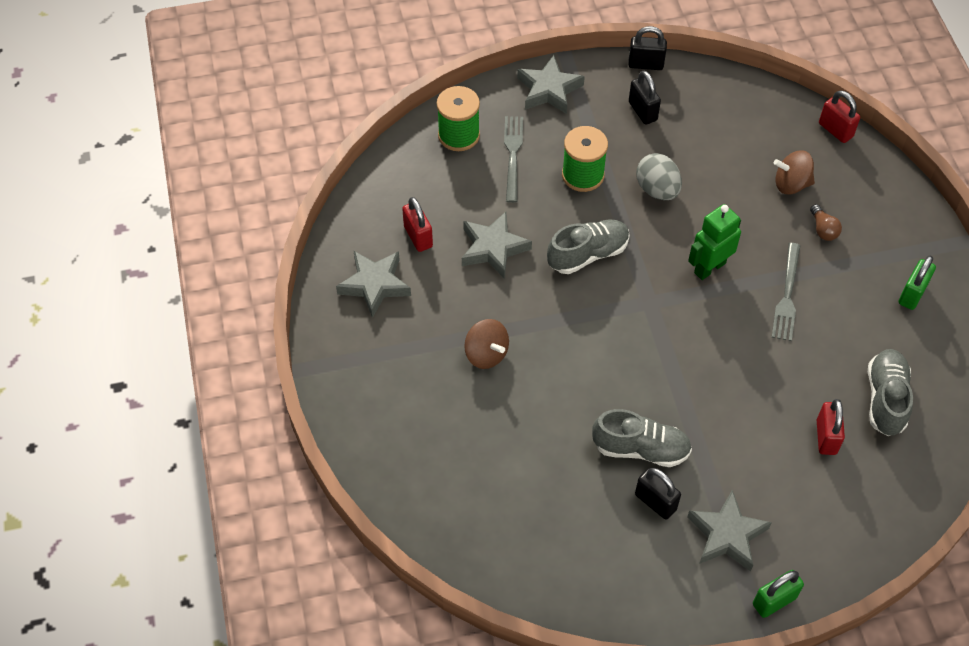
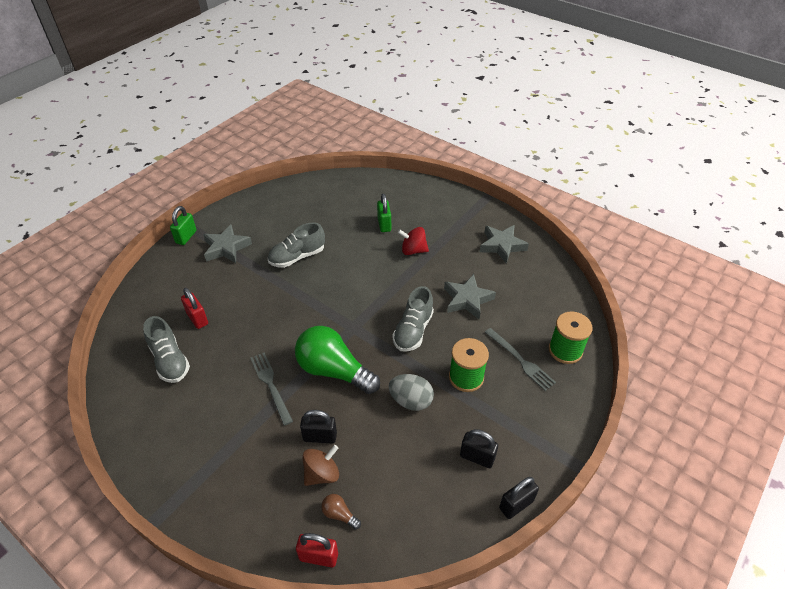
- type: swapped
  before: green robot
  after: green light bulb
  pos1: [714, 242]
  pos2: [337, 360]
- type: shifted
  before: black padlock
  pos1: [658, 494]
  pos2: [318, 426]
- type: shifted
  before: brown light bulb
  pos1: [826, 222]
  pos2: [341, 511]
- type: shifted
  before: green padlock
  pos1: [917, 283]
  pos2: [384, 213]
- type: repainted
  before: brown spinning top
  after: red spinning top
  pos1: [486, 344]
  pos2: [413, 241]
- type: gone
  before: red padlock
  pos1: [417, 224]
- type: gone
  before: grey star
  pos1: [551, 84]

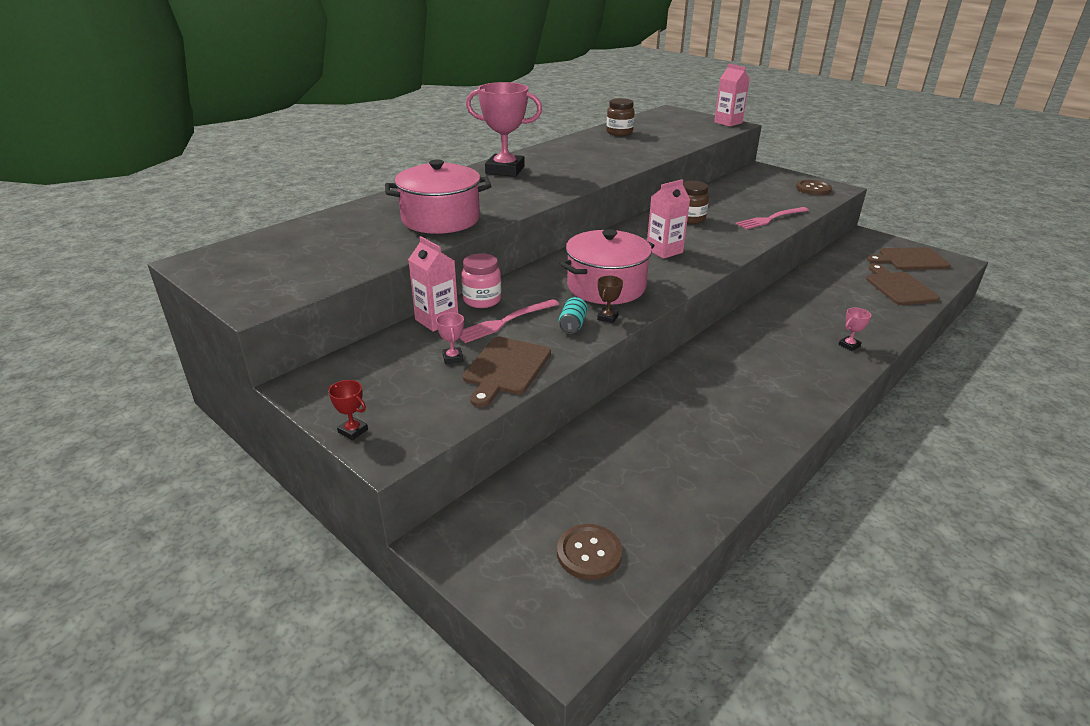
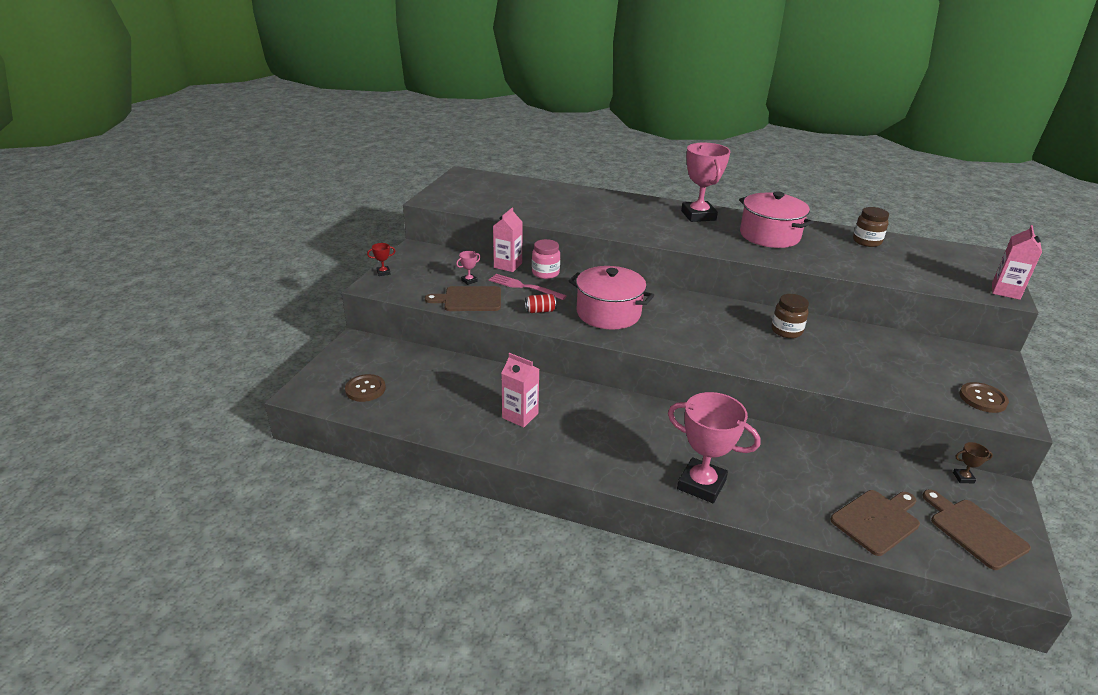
- type: rotated
  before: red trophy
  pos1: [348, 410]
  pos2: [381, 259]
  turn: 60
- type: shifted
  before: pink carton
  pos1: [668, 219]
  pos2: [520, 390]
- type: repainted
  before: turquoise can
  after: red can
  pos1: [573, 315]
  pos2: [541, 303]
- type: scaled
  before: pink trophy
  pos1: [855, 329]
  pos2: [714, 447]
  scale: 2.47
- type: shifted
  before: pink pot
  pos1: [438, 196]
  pos2: [776, 219]
- type: shifted
  before: brown trophy
  pos1: [610, 299]
  pos2: [973, 462]
- type: gone
  before: pink fork
  pos1: [772, 218]

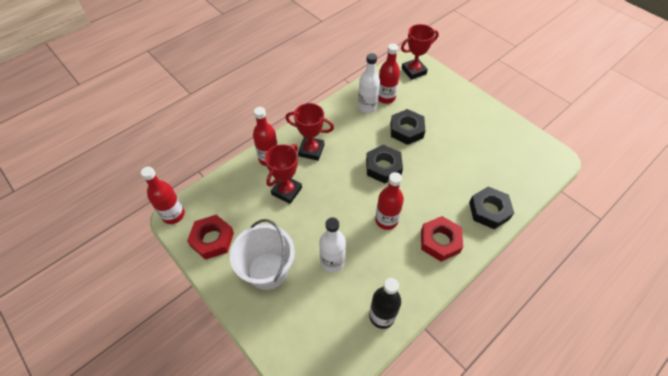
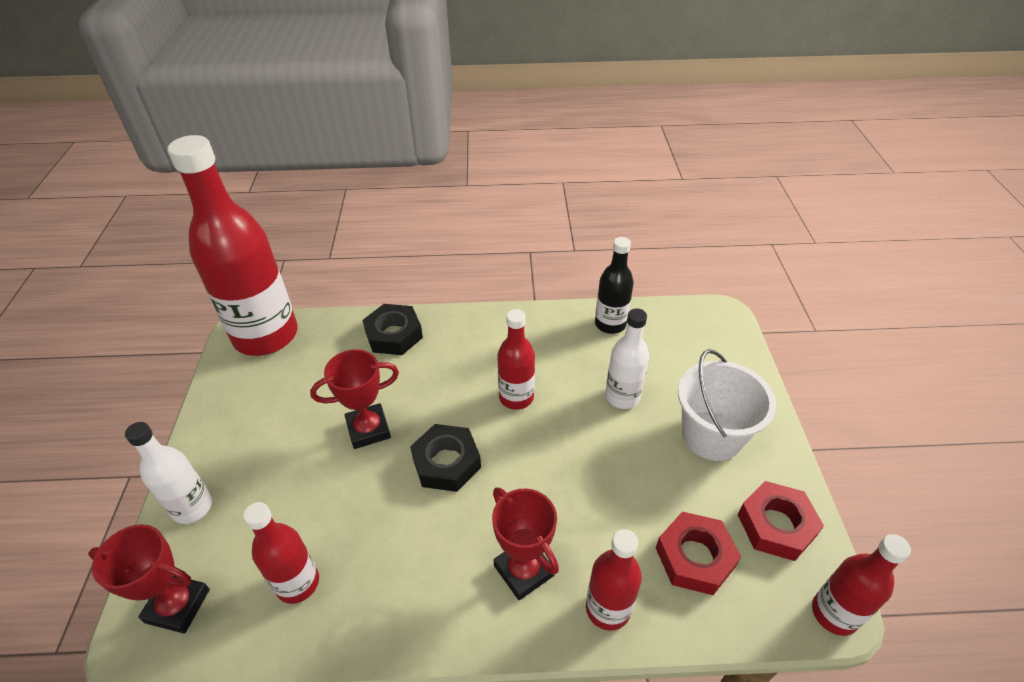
- type: shifted
  before: white bottle
  pos1: [369, 83]
  pos2: [168, 473]
- type: new
  after: red bottle
  pos2: [232, 245]
- type: shifted
  before: red trophy
  pos1: [283, 174]
  pos2: [354, 399]
- type: shifted
  before: red nut
  pos1: [442, 239]
  pos2: [698, 553]
- type: gone
  before: black nut
  pos1: [408, 127]

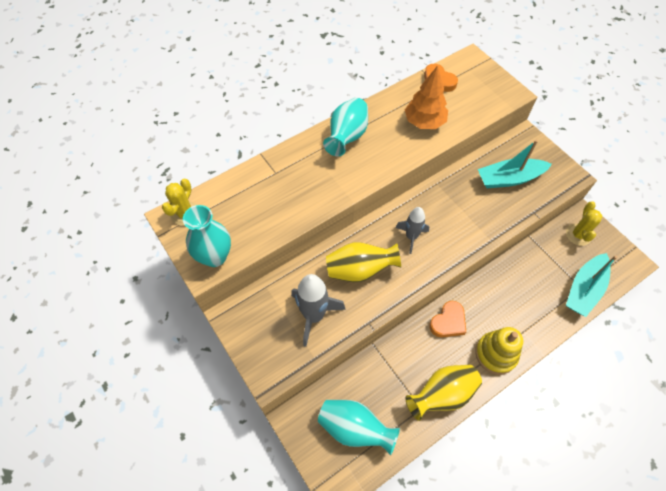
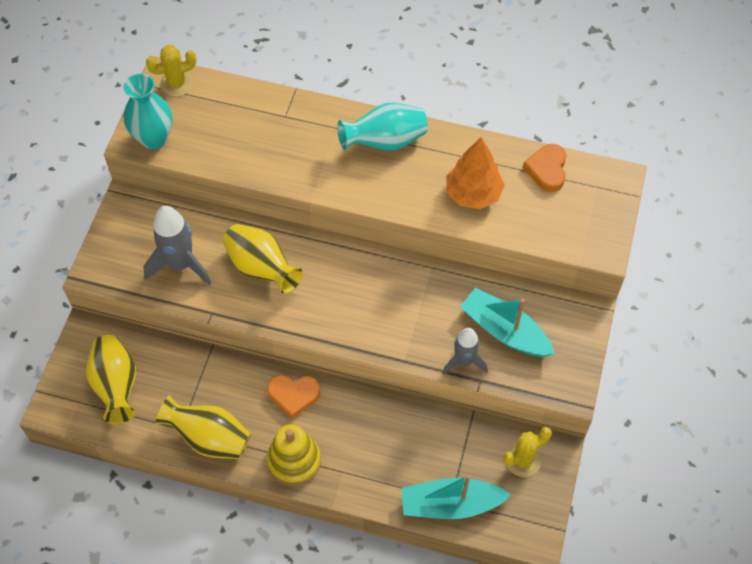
- type: repainted
  before: turquoise vase
  after: yellow vase
  pos1: [359, 427]
  pos2: [111, 379]
- type: shifted
  before: grey rocket
  pos1: [412, 230]
  pos2: [465, 351]

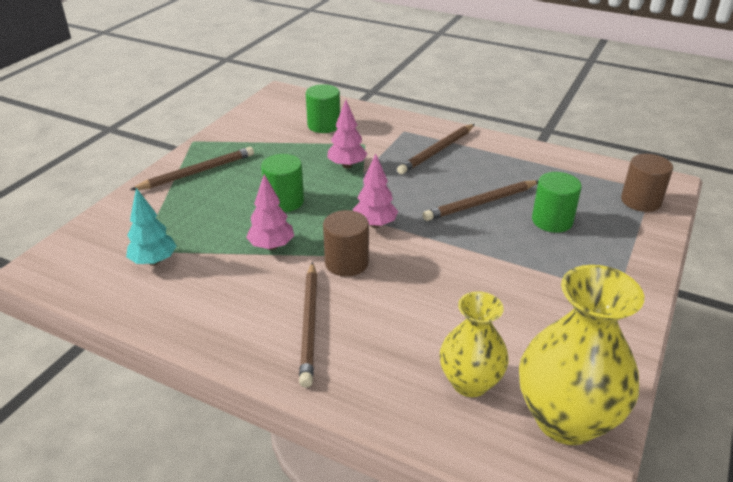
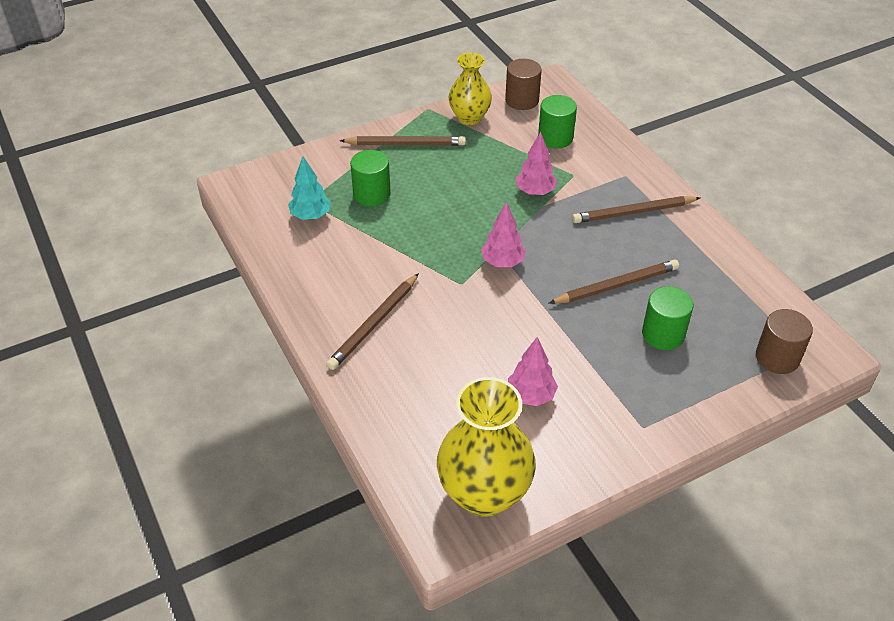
- type: shifted
  before: green cylinder
  pos1: [282, 183]
  pos2: [370, 178]
- type: shifted
  before: yellow vase
  pos1: [474, 344]
  pos2: [470, 89]
- type: shifted
  before: brown cylinder
  pos1: [346, 243]
  pos2: [523, 84]
- type: shifted
  before: pink tree
  pos1: [270, 212]
  pos2: [533, 371]
- type: rotated
  before: brown pencil
  pos1: [480, 200]
  pos2: [614, 282]
  turn: 150

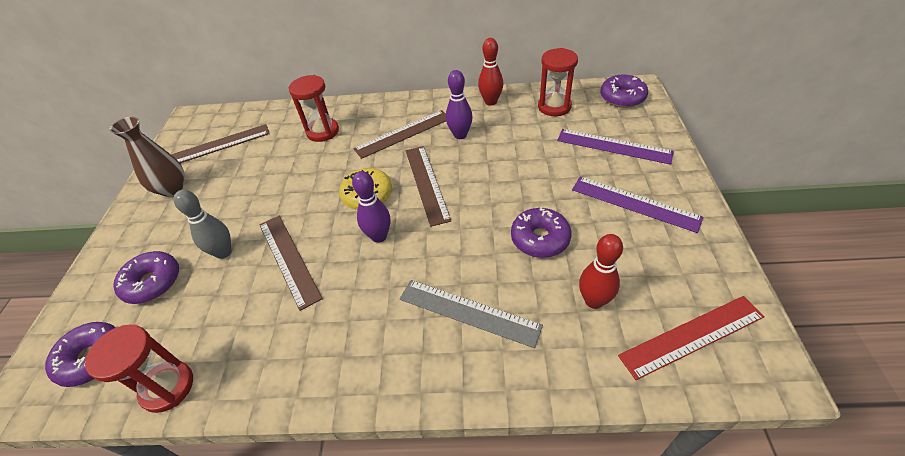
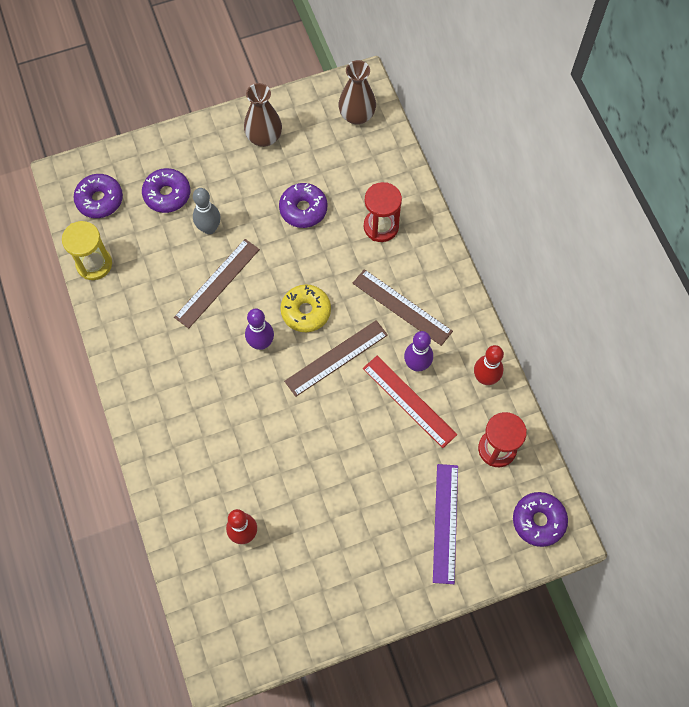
- type: repainted
  before: red hourglass
  after: yellow hourglass
  pos1: [139, 368]
  pos2: [87, 250]
- type: shifted
  before: purple donut
  pos1: [541, 232]
  pos2: [303, 205]
- type: new
  after: brown vase
  pos2: [357, 92]
- type: shifted
  before: red ruler
  pos1: [691, 338]
  pos2: [410, 402]
- type: gone
  before: brown ruler
  pos1: [220, 143]
- type: gone
  before: grey ruler
  pos1: [471, 314]
- type: gone
  before: purple ruler
  pos1: [638, 204]

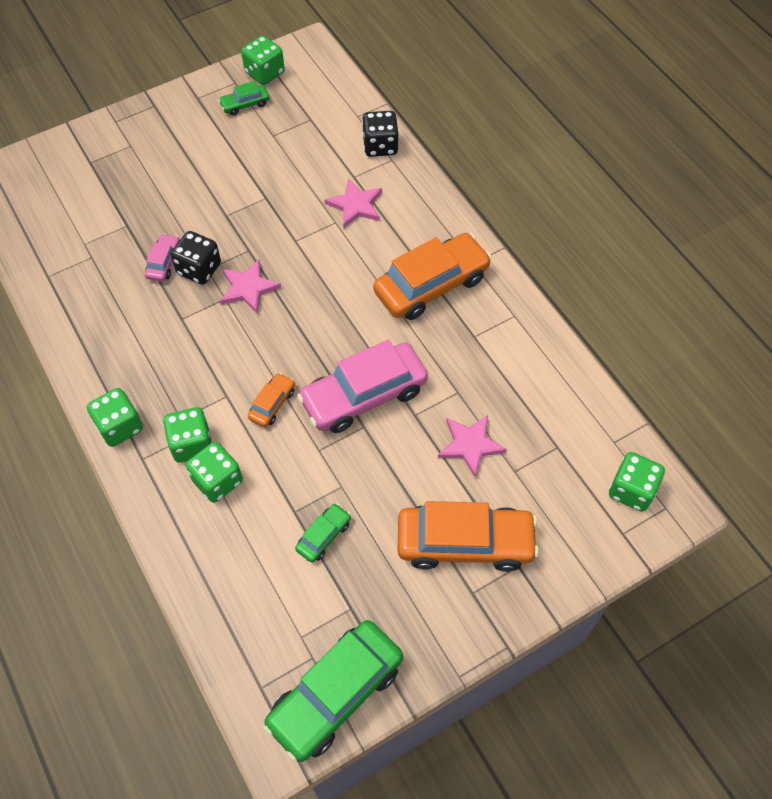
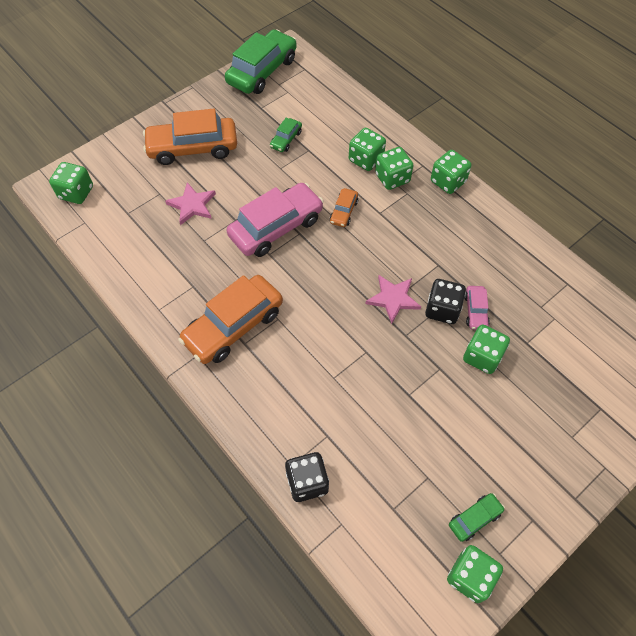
- type: new
  after: green dice
  pos2: [486, 349]
- type: gone
  before: pink star
  pos1: [353, 203]

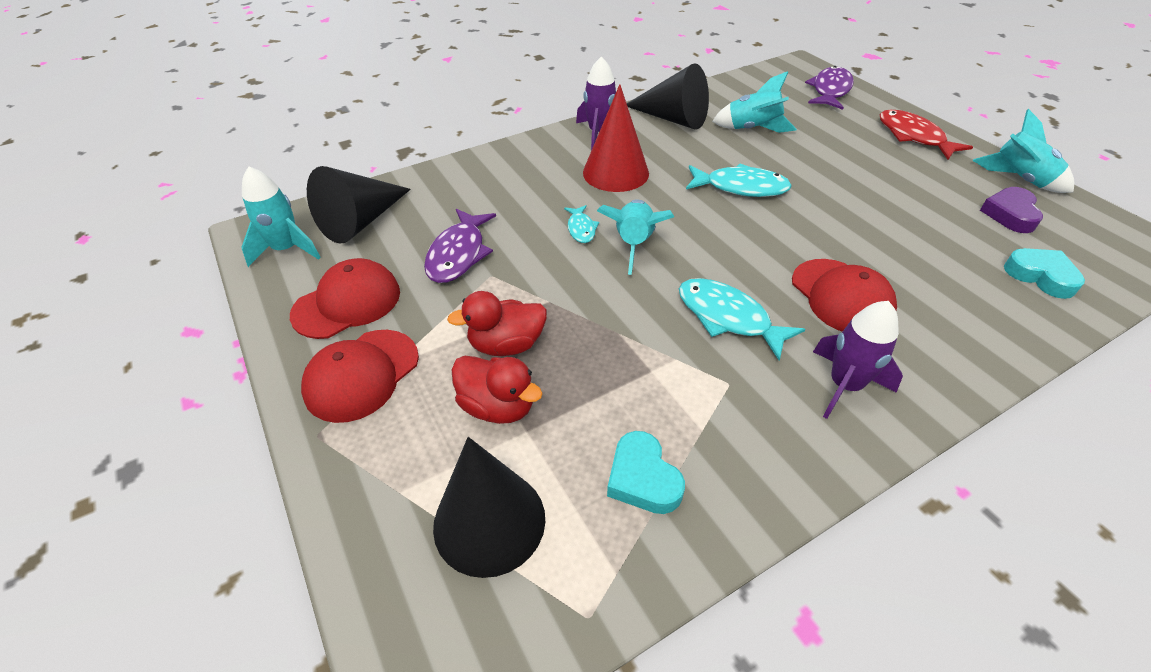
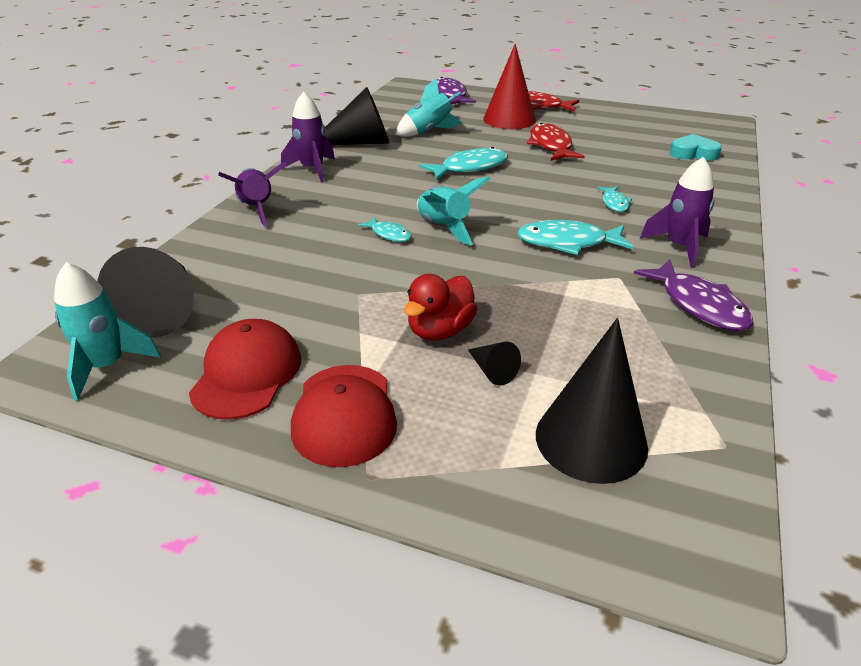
- type: new
  after: purple rocket
  pos2: [252, 194]
- type: swapped
  before: red duck
  after: black cone
  pos1: [497, 390]
  pos2: [494, 364]
- type: shifted
  before: red cone
  pos1: [616, 138]
  pos2: [509, 86]
- type: new
  after: red fish
  pos2: [556, 142]
- type: swapped
  before: red cap
  after: turquoise fish
  pos1: [844, 295]
  pos2: [615, 199]
- type: shifted
  before: purple fish
  pos1: [460, 246]
  pos2: [693, 295]
- type: gone
  before: turquoise heart
  pos1: [646, 472]
- type: gone
  before: turquoise rocket
  pos1: [1023, 151]
- type: gone
  before: purple heart
  pos1: [1011, 210]

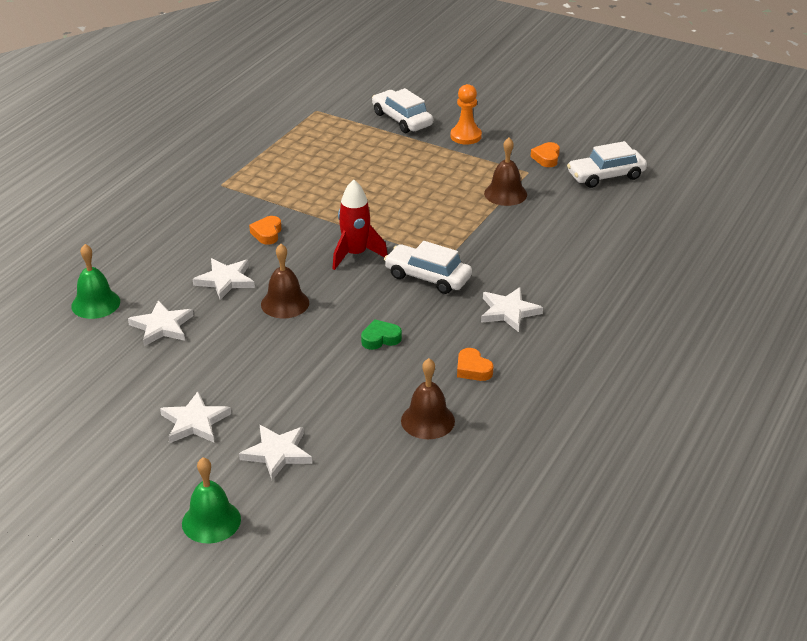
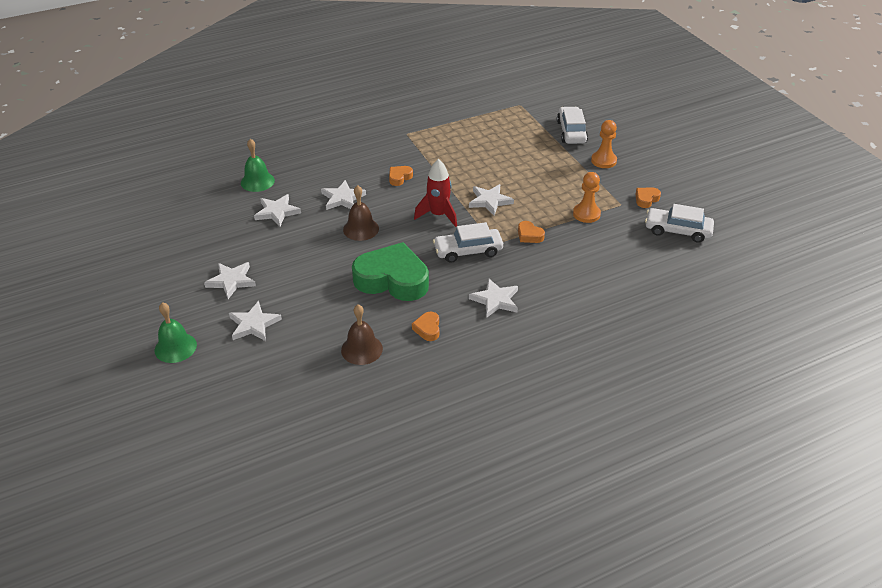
- type: scaled
  before: green heart
  pos1: [381, 334]
  pos2: [390, 271]
  scale: 2.45
- type: rotated
  before: white car
  pos1: [428, 267]
  pos2: [468, 242]
  turn: -75
- type: new
  after: white star
  pos2: [491, 199]
- type: new
  after: orange heart
  pos2: [531, 232]
- type: swapped
  before: brown bell
  after: orange pawn
  pos1: [505, 172]
  pos2: [587, 197]

